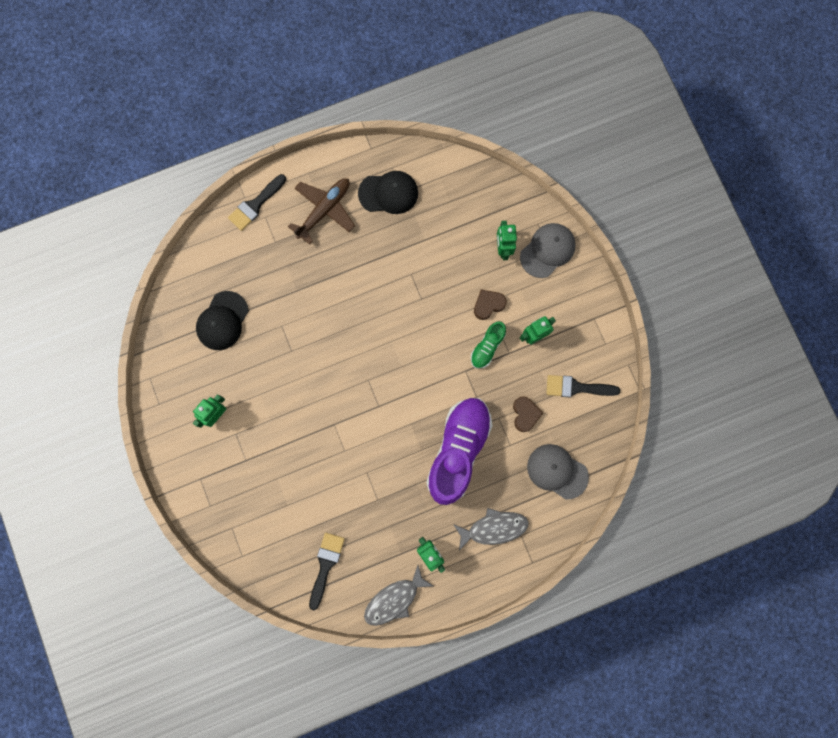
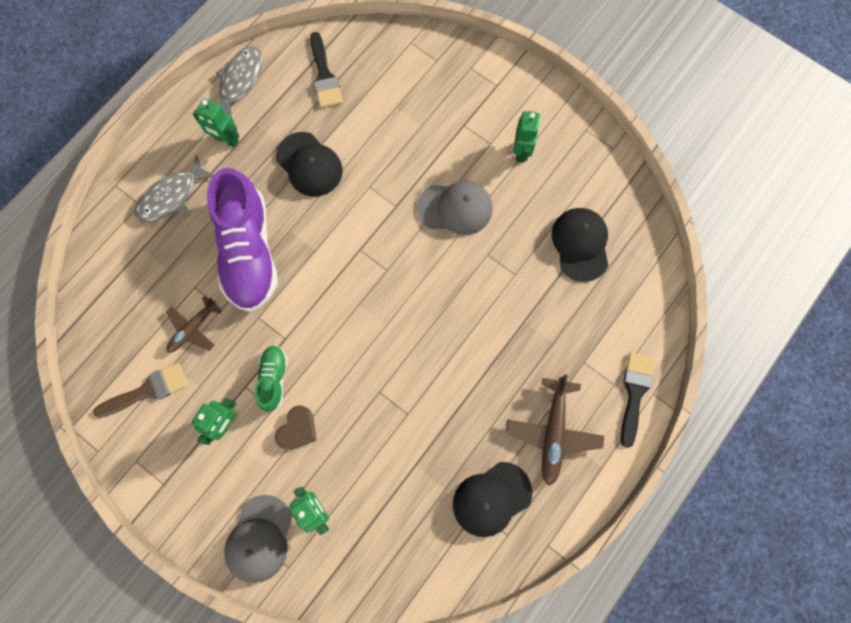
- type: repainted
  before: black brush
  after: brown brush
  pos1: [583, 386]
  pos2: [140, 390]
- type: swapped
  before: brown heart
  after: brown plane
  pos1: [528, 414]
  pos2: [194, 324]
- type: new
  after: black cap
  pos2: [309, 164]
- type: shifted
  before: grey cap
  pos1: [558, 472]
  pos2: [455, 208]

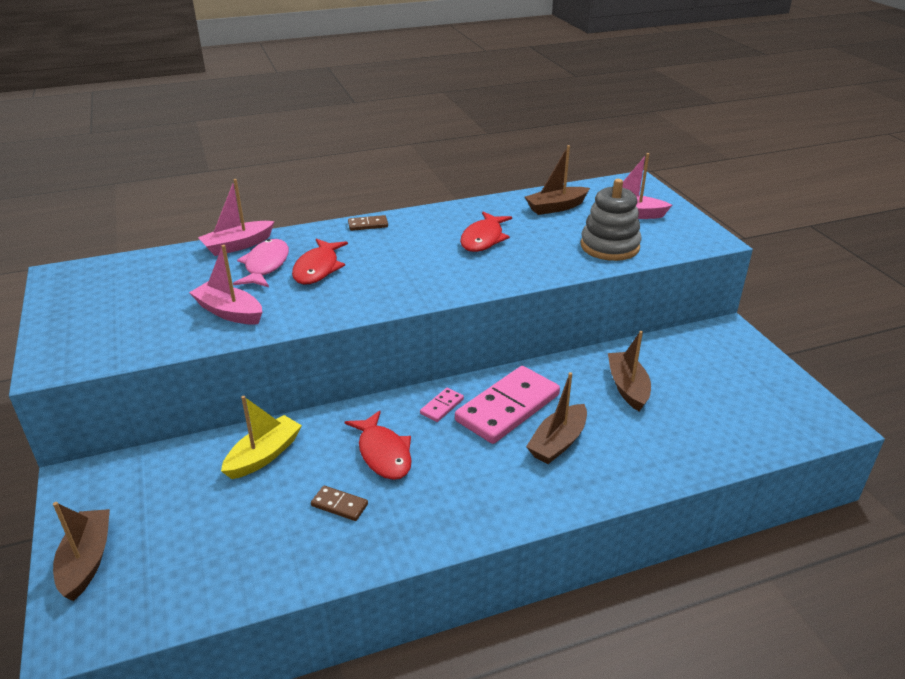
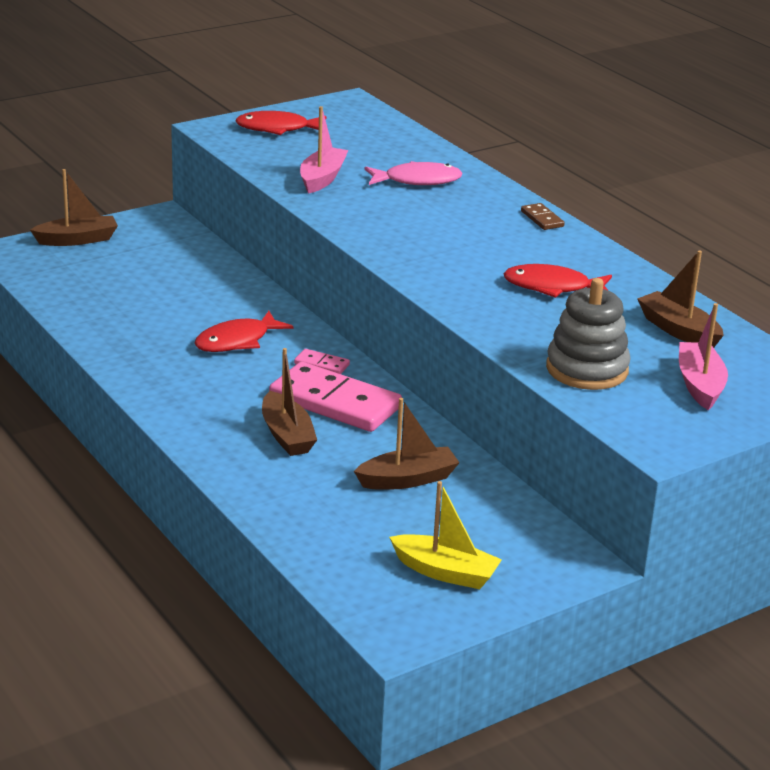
- type: shifted
  before: red fish
  pos1: [320, 261]
  pos2: [280, 123]
- type: rotated
  before: brown boat
  pos1: [556, 418]
  pos2: [289, 402]
  turn: -135
- type: shifted
  before: yellow boat
  pos1: [261, 437]
  pos2: [445, 535]
- type: gone
  before: pink boat
  pos1: [236, 217]
- type: gone
  before: brown domino
  pos1: [339, 503]

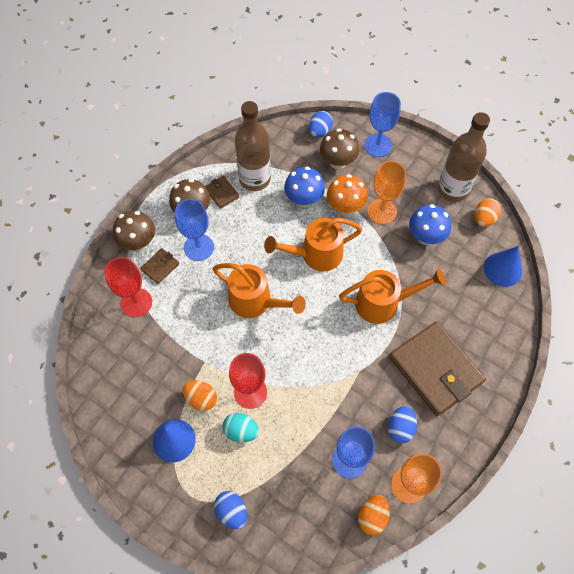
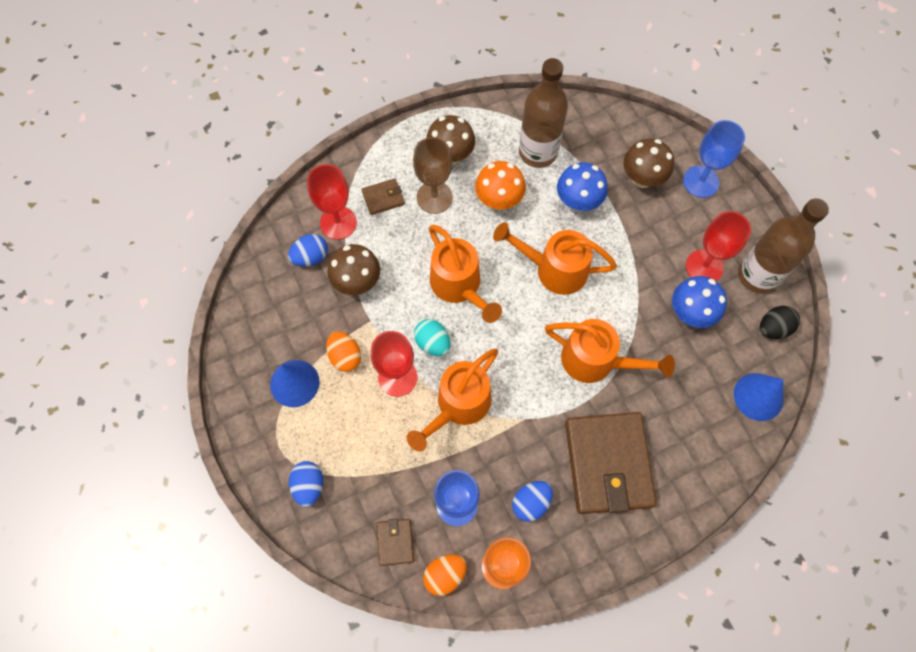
- type: shifted
  before: blue egg
  pos1: [321, 124]
  pos2: [308, 250]
- type: shifted
  before: brown mushroom
  pos1: [134, 231]
  pos2: [354, 269]
- type: shifted
  before: brown wallet
  pos1: [222, 192]
  pos2: [395, 542]
- type: new
  after: orange watering can
  pos2: [452, 400]
- type: repainted
  before: blue goblet
  after: brown goblet
  pos1: [194, 230]
  pos2: [433, 175]
- type: shifted
  before: turquoise egg
  pos1: [240, 427]
  pos2: [432, 337]
- type: shifted
  before: orange mushroom
  pos1: [347, 194]
  pos2: [500, 185]
- type: new
  after: red goblet
  pos2: [718, 246]
- type: repainted
  before: orange egg
  after: black egg
  pos1: [488, 212]
  pos2: [780, 322]
- type: gone
  before: orange goblet
  pos1: [386, 192]

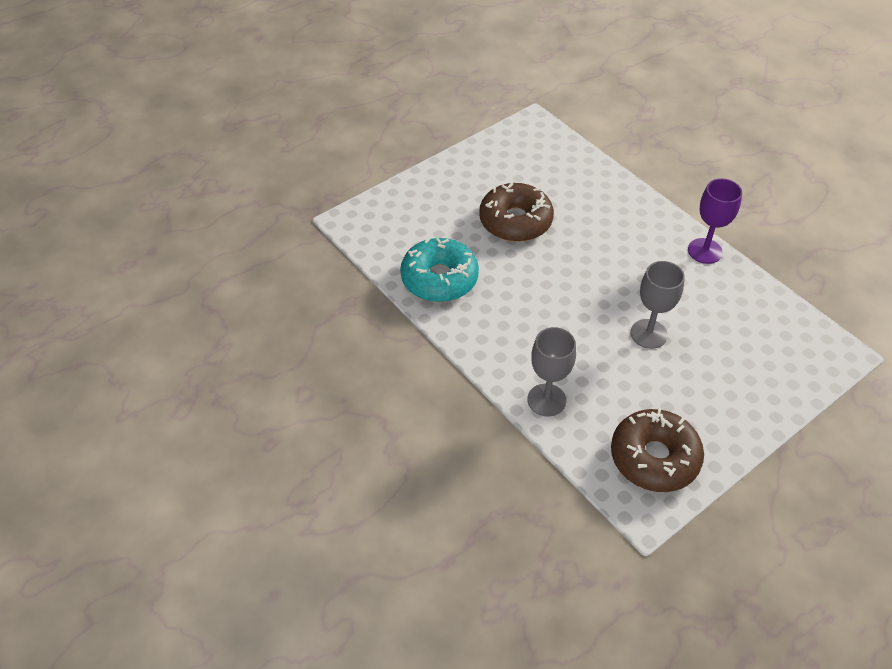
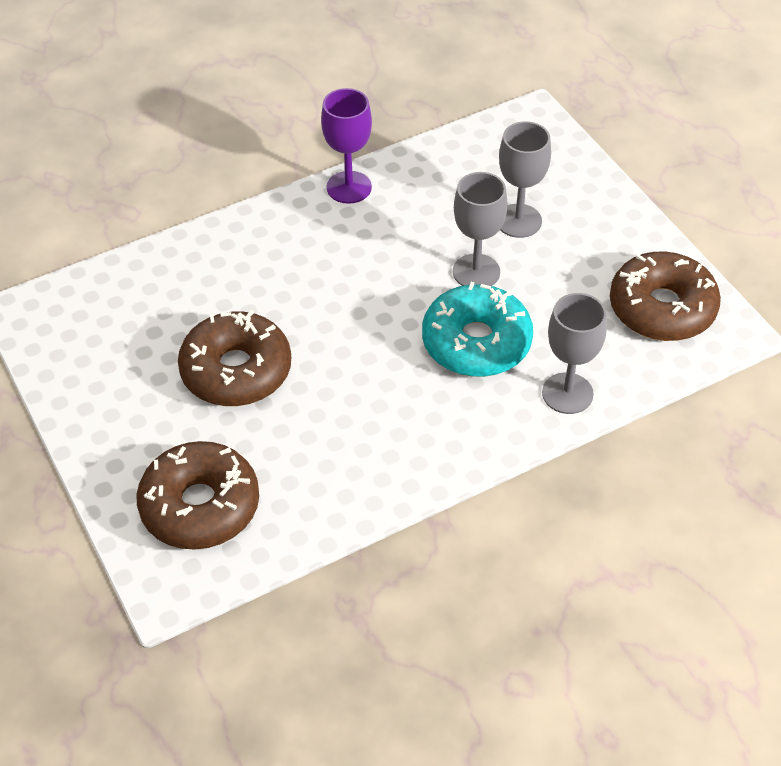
- type: new
  after: brown donut
  pos2: [197, 495]
- type: shifted
  before: turquoise donut
  pos1: [439, 270]
  pos2: [477, 329]
- type: new
  after: grey goblet
  pos2: [525, 179]

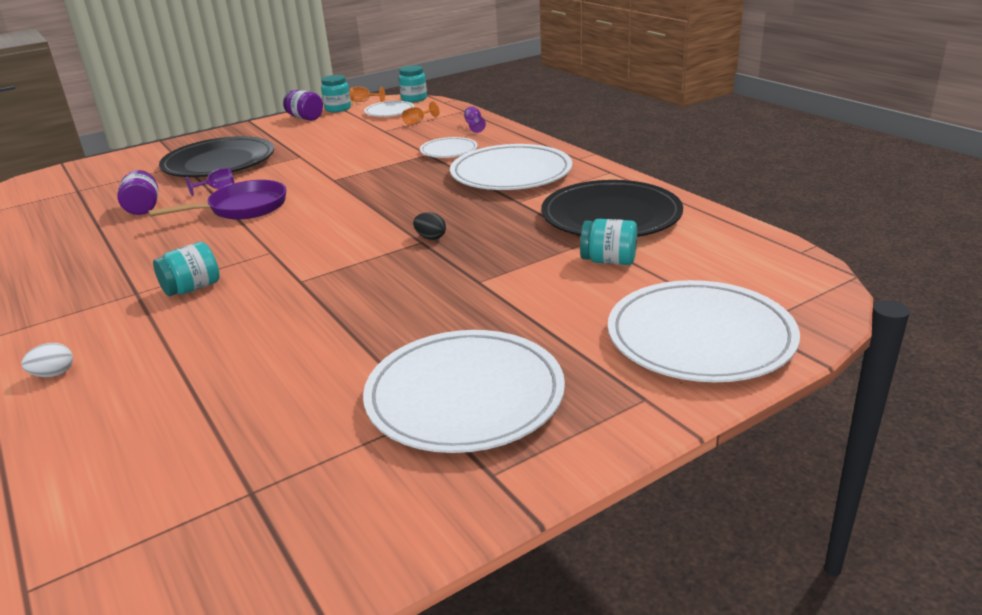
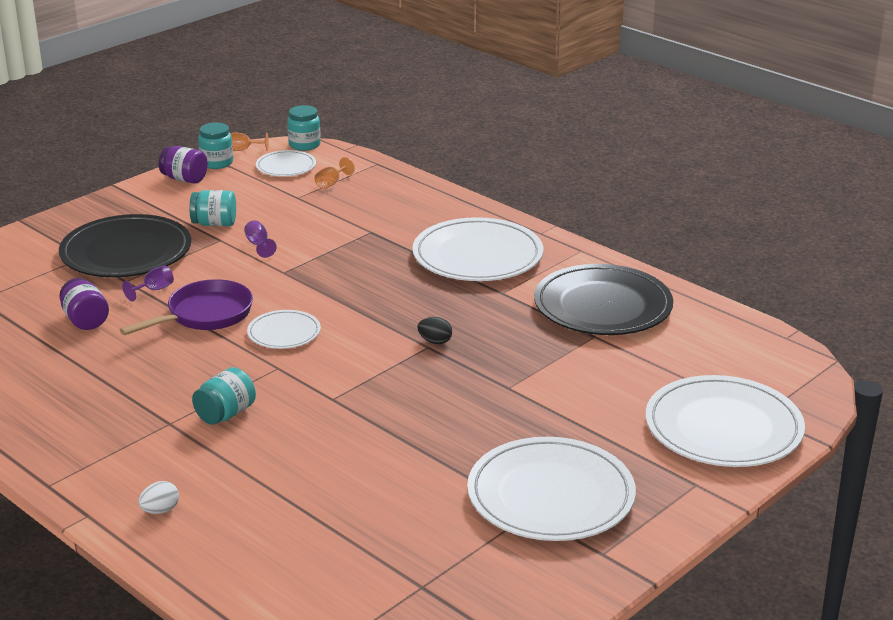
- type: shifted
  before: turquoise jar
  pos1: [608, 242]
  pos2: [212, 208]
- type: shifted
  before: purple goblet
  pos1: [475, 119]
  pos2: [260, 239]
- type: shifted
  before: white plate
  pos1: [449, 147]
  pos2: [284, 329]

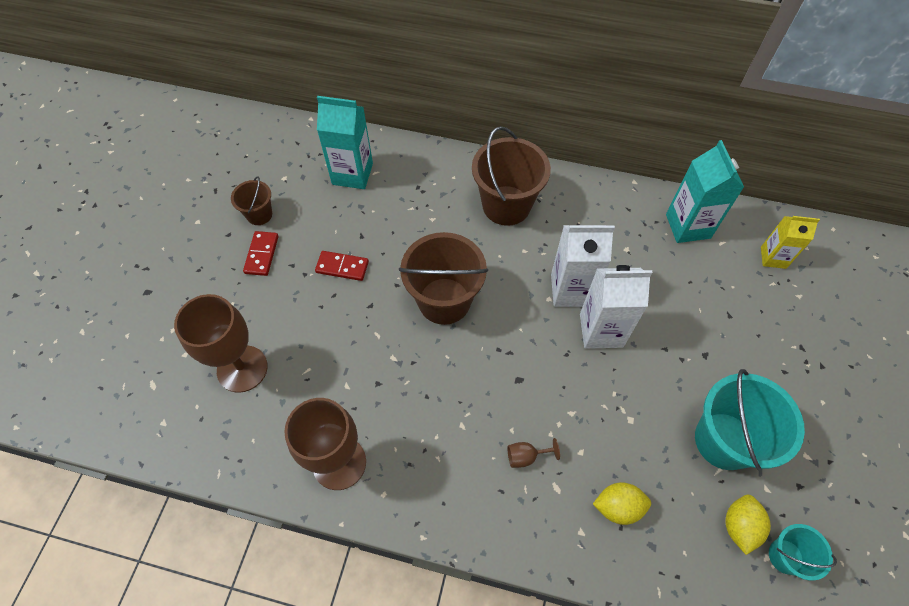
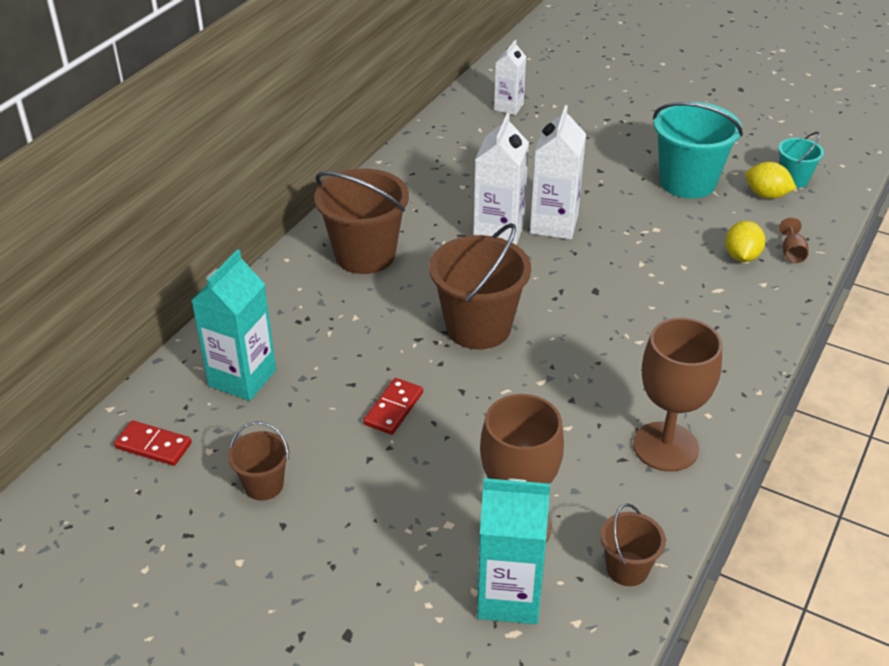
- type: shifted
  before: red domino
  pos1: [261, 253]
  pos2: [153, 443]
- type: shifted
  before: turquoise carton
  pos1: [705, 191]
  pos2: [513, 551]
- type: repainted
  before: yellow carton
  after: white carton
  pos1: [790, 242]
  pos2: [510, 77]
- type: new
  after: brown bucket
  pos2: [633, 544]
- type: shifted
  before: brown goblet
  pos1: [533, 453]
  pos2: [794, 240]

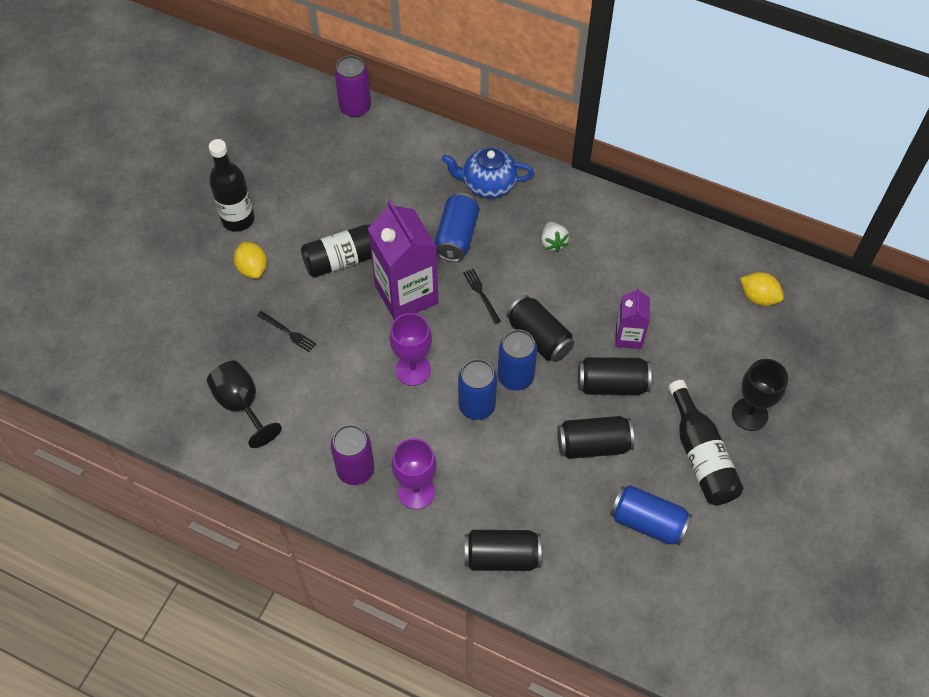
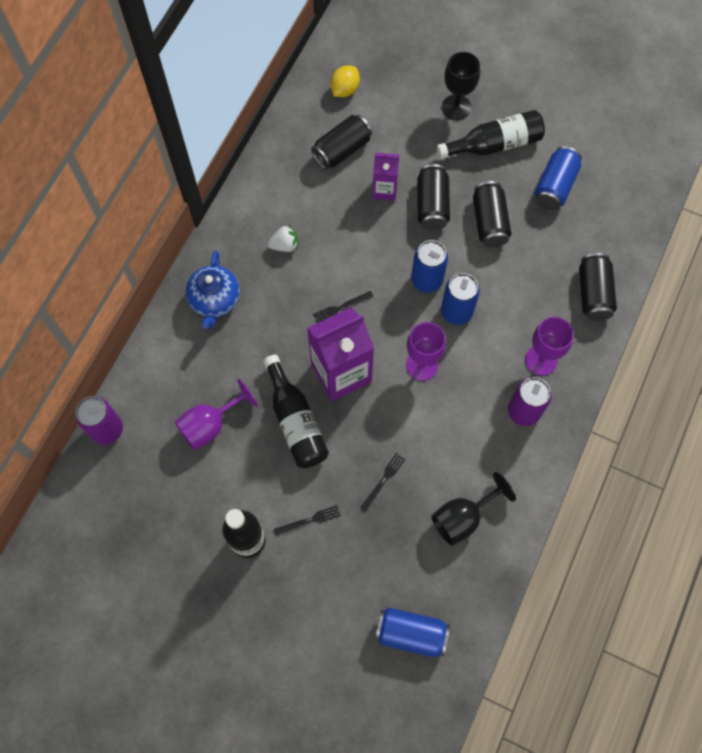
- type: new
  after: purple goblet
  pos2: [216, 414]
- type: swapped
  before: yellow lemon
  after: black fork
  pos1: [250, 260]
  pos2: [307, 520]
- type: shifted
  before: black can
  pos1: [540, 328]
  pos2: [341, 142]
- type: shifted
  before: blue can
  pos1: [457, 227]
  pos2: [412, 632]

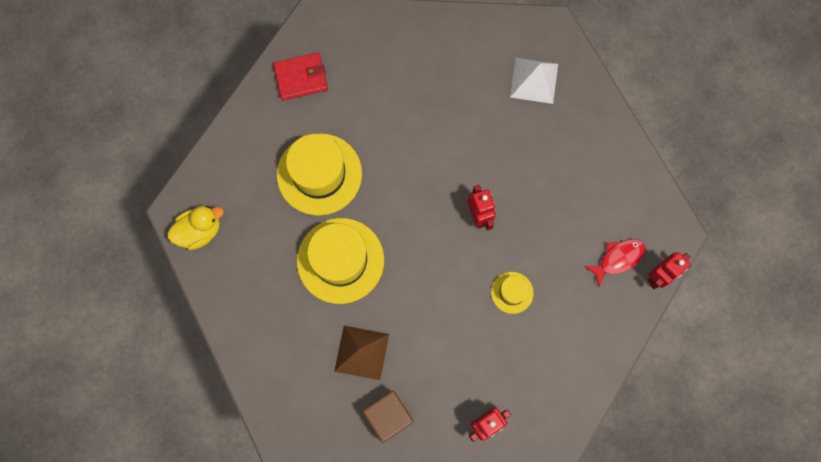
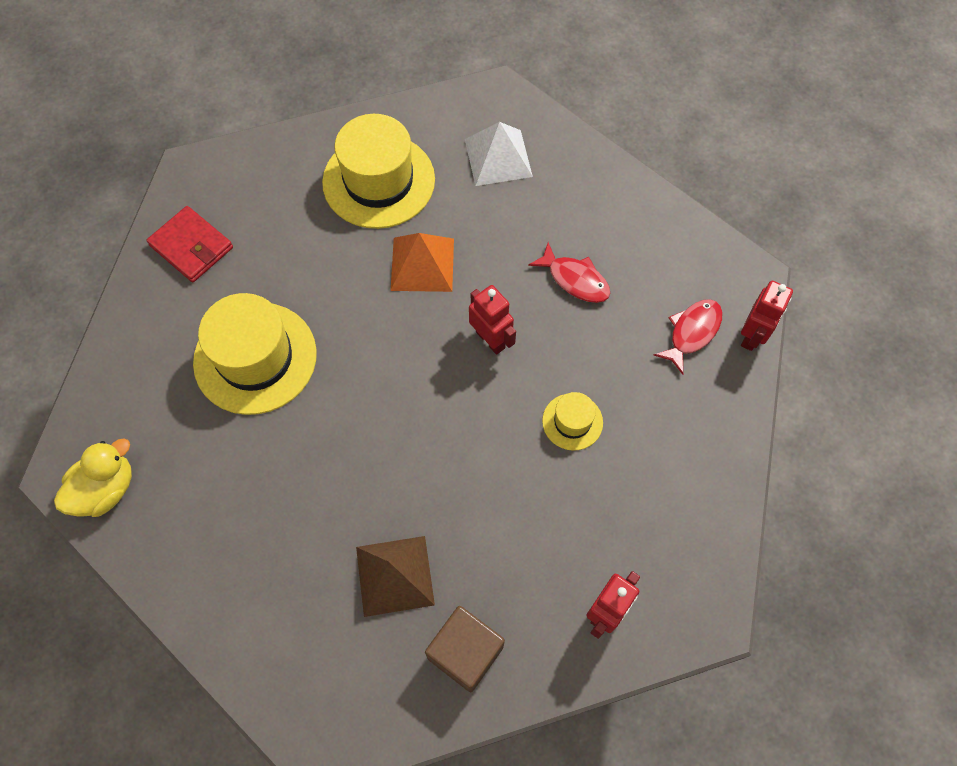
- type: rotated
  before: red wallet
  pos1: [300, 76]
  pos2: [190, 244]
  turn: 75
- type: shifted
  before: yellow hat
  pos1: [340, 261]
  pos2: [378, 171]
- type: new
  after: orange pyramid
  pos2: [422, 262]
- type: new
  after: red fish
  pos2: [569, 272]

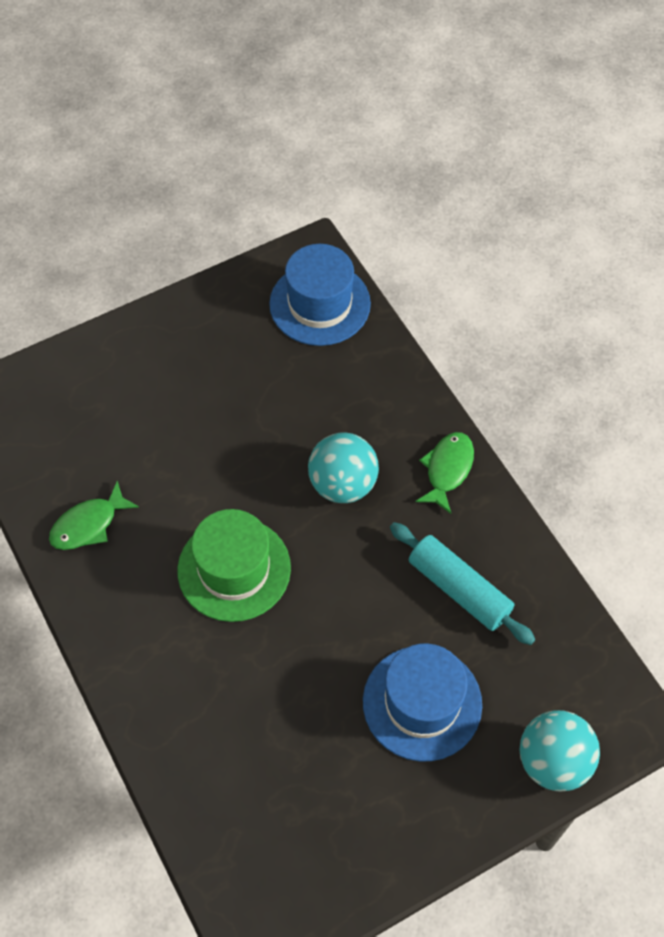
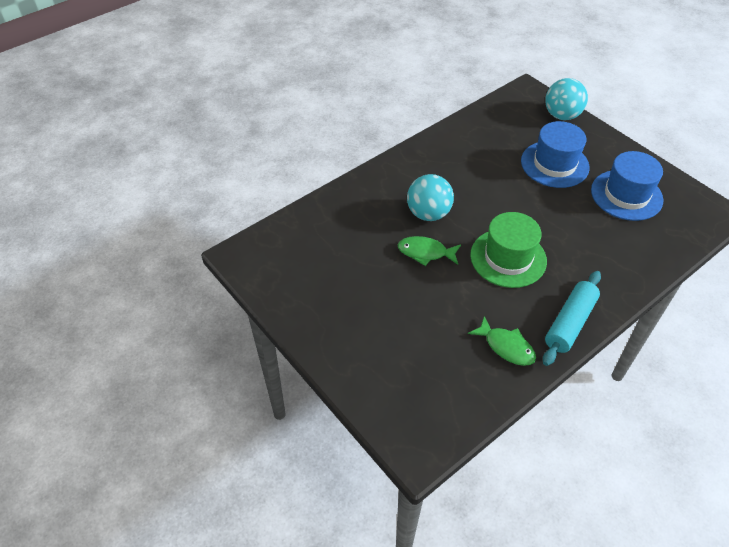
- type: shifted
  before: green fish
  pos1: [444, 473]
  pos2: [429, 251]
- type: shifted
  before: turquoise rolling pin
  pos1: [462, 583]
  pos2: [572, 318]
- type: shifted
  before: blue hat
  pos1: [320, 295]
  pos2: [627, 186]

